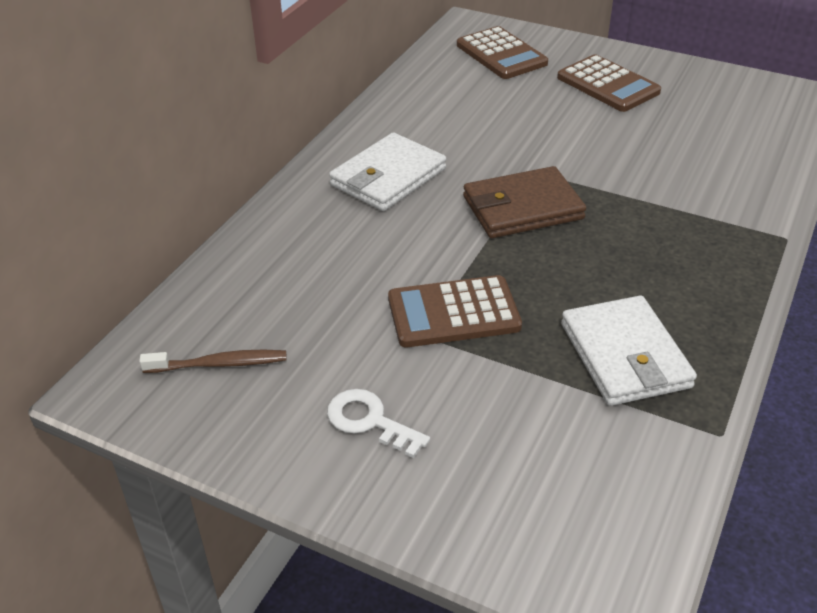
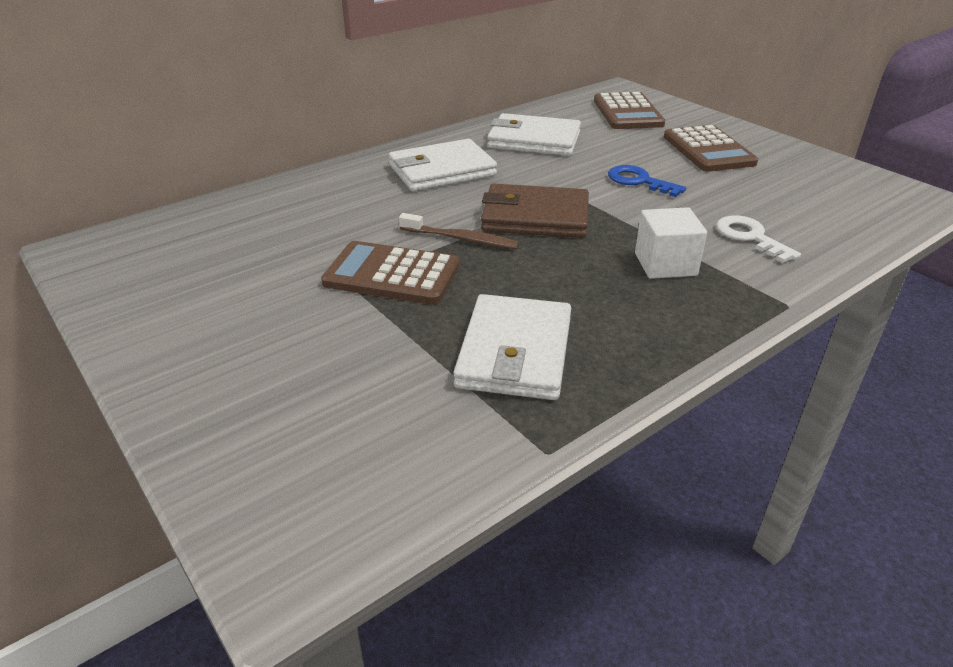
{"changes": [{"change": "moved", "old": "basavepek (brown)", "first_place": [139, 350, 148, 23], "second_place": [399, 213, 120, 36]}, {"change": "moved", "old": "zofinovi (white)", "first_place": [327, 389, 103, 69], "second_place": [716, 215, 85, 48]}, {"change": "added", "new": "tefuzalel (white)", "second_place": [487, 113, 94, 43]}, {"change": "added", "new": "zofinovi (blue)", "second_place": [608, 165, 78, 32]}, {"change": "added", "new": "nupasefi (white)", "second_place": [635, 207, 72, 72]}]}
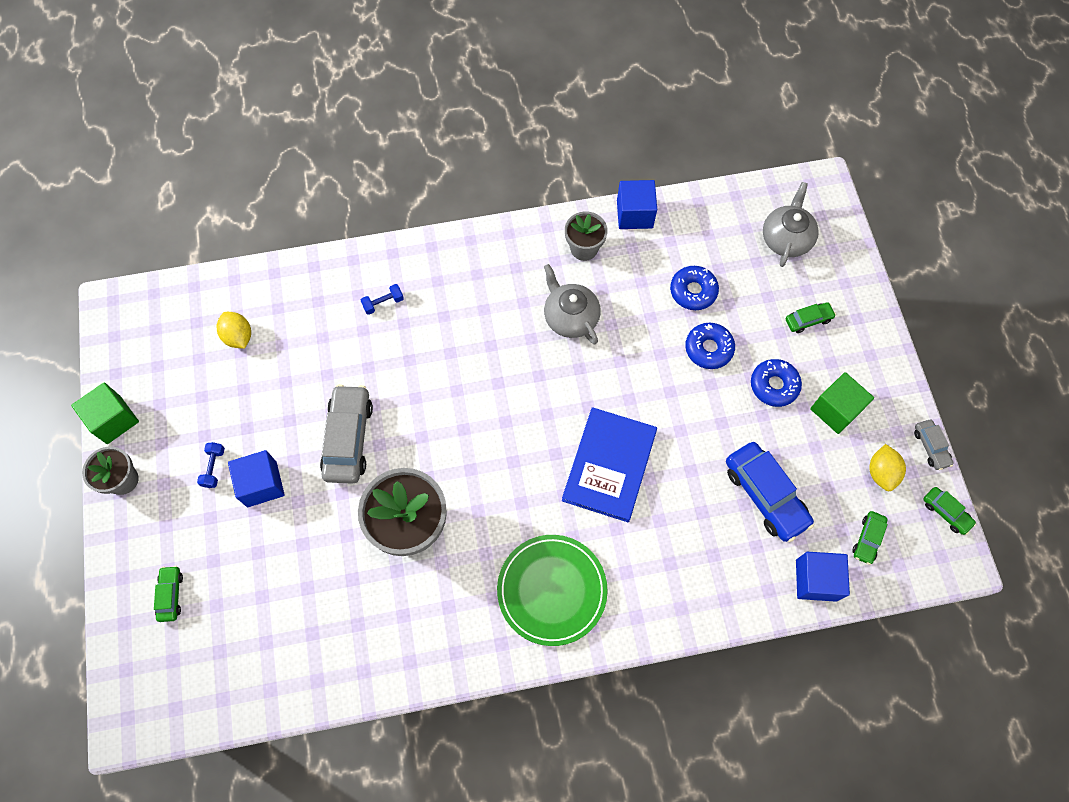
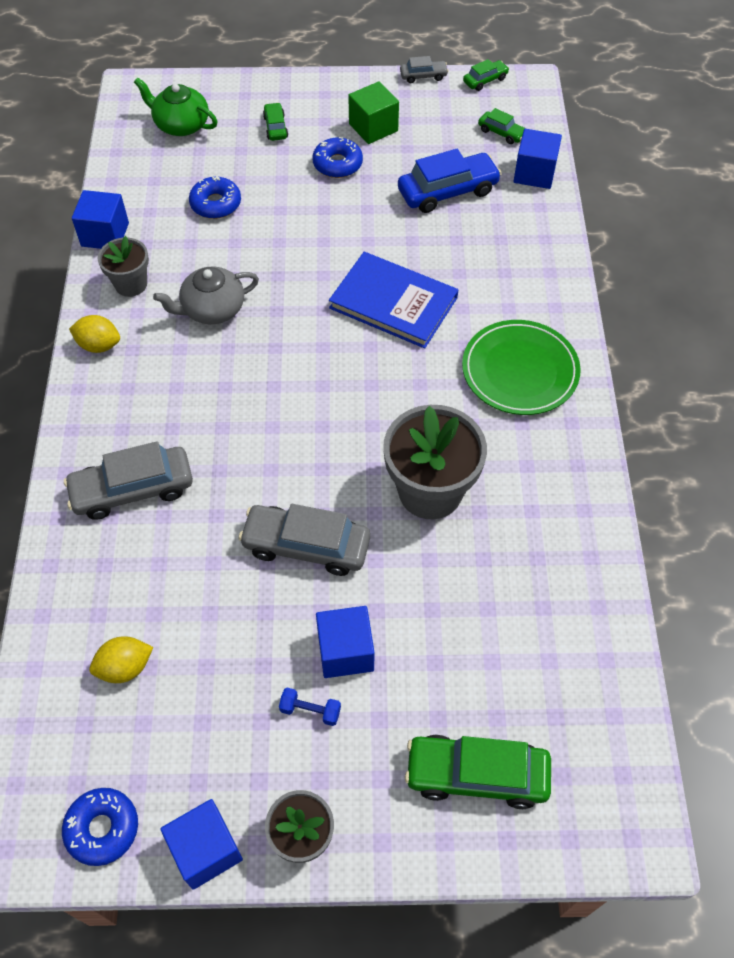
{"changes": [{"change": "recoloured", "old": "nupasefi (green)", "new": "nupasefi (blue)", "first_place": [71, 382, 68, 62], "second_place": [160, 799, 83, 91]}, {"change": "resized", "old": "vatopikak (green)", "first_place": [154, 566, 29, 56], "second_place": [405, 735, 146, 74], "factor": 1.96}, {"change": "replaced", "old": "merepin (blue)", "new": "vatopikak (grey)", "first_place": [361, 284, 43, 31], "second_place": [64, 441, 129, 79]}, {"change": "moved", "old": "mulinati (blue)", "first_place": [685, 323, 50, 46], "second_place": [62, 788, 76, 78]}, {"change": "recoloured", "old": "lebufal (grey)", "new": "lebufal (green)", "first_place": [763, 182, 56, 85], "second_place": [134, 78, 83, 58]}, {"change": "moved", "old": "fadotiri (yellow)", "first_place": [869, 444, 37, 47], "second_place": [69, 315, 51, 38]}]}
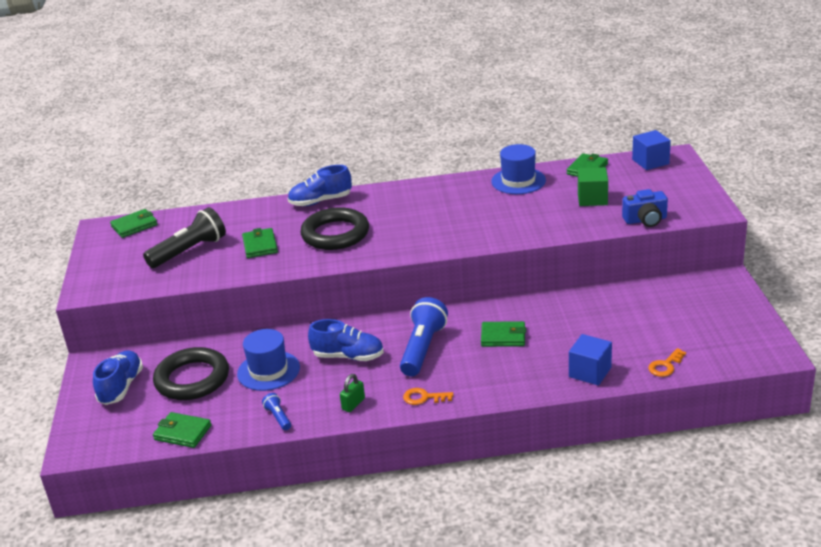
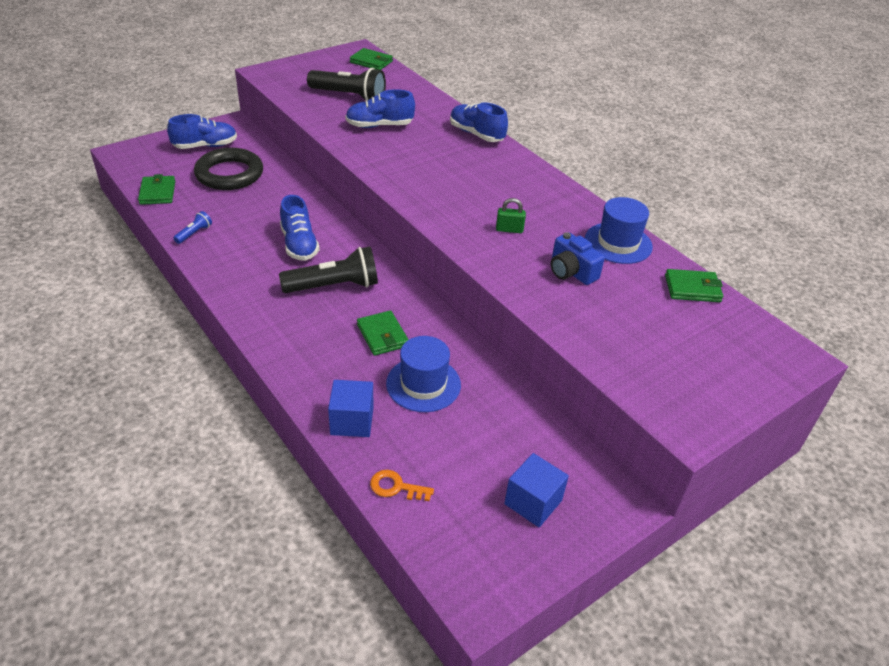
{"changes": [{"change": "moved", "old": "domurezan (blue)", "first_place": [237, 329, 63, 62], "second_place": [386, 336, 75, 76]}, {"change": "replaced", "old": "tefuzalel (green)", "new": "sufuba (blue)", "first_place": [242, 228, 36, 30], "second_place": [345, 89, 70, 39]}, {"change": "removed", "old": "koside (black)", "first_place": [300, 207, 69, 43]}, {"change": "moved", "old": "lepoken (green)", "first_place": [340, 374, 25, 38], "second_place": [496, 198, 30, 35]}, {"change": "recoloured", "old": "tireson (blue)", "new": "tireson (black)", "first_place": [400, 297, 48, 79], "second_place": [279, 247, 99, 46]}, {"change": "removed", "old": "zofinovi (orange)", "first_place": [403, 388, 50, 17]}, {"change": "removed", "old": "nupasefi (green)", "first_place": [578, 167, 30, 39]}, {"change": "moved", "old": "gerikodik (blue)", "first_place": [622, 189, 46, 38], "second_place": [551, 232, 54, 53]}, {"change": "moved", "old": "nupasefi (blue)", "first_place": [632, 130, 39, 40], "second_place": [504, 453, 65, 74]}]}
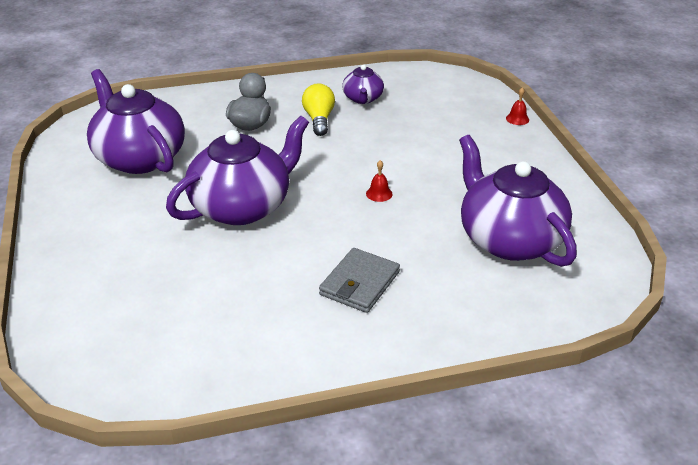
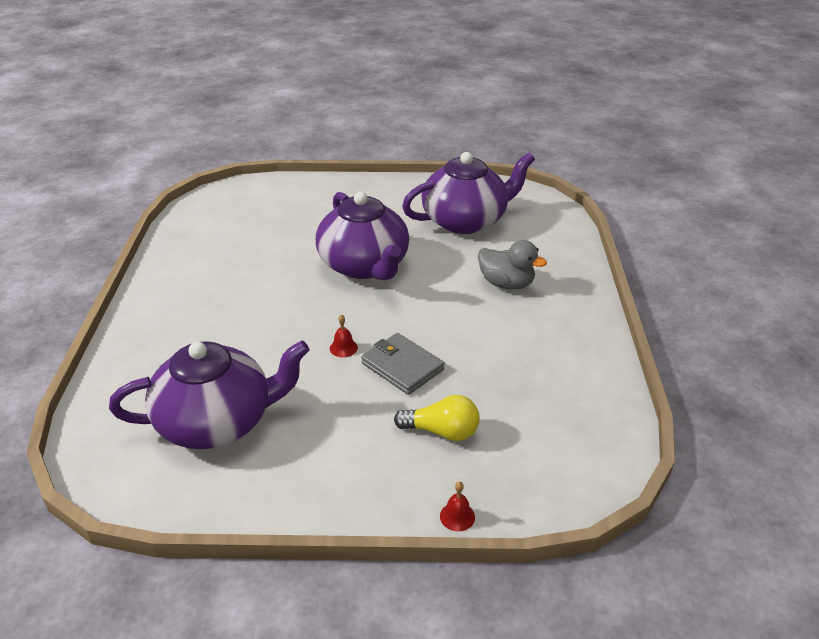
{"changes": [{"change": "moved", "old": "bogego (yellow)", "first_place": [302, 83, 33, 53], "second_place": [394, 395, 86, 46]}, {"change": "moved", "old": "tefuzalel (grey)", "first_place": [319, 248, 81, 65], "second_place": [361, 333, 84, 62]}, {"change": "removed", "old": "lebufal (purple)", "first_place": [342, 64, 42, 40]}]}
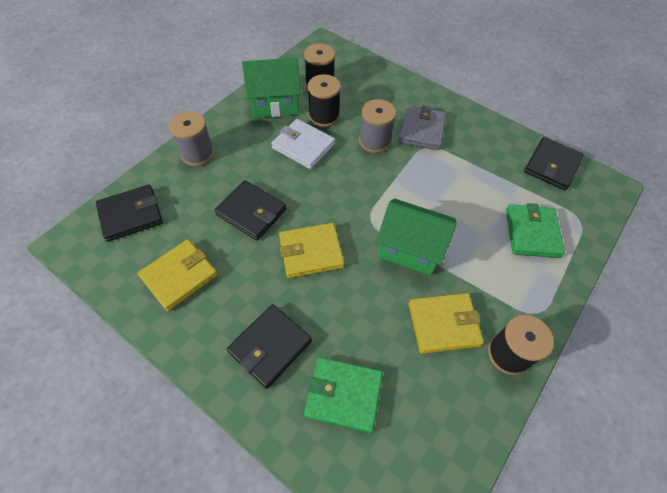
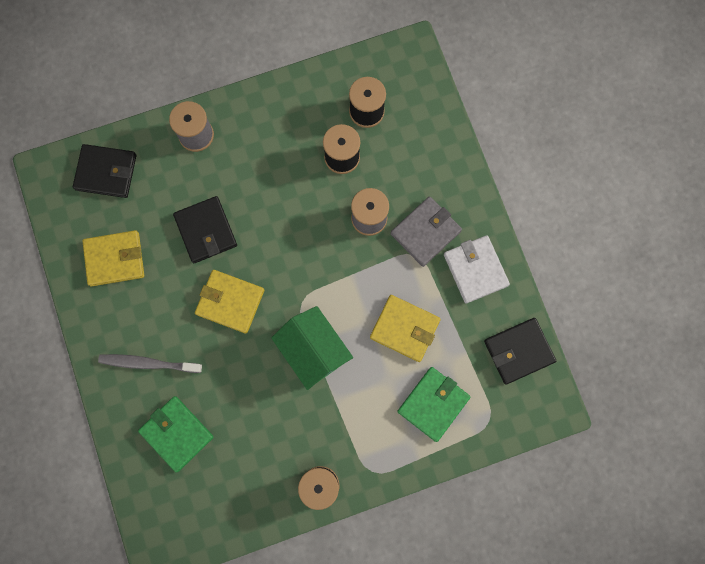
{"changes": [{"change": "replaced", "old": "tefuzalel (black)", "new": "basavepek (grey)", "first_place": [227, 304, 85, 85], "second_place": [98, 354, 104, 19]}, {"change": "removed", "old": "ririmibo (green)", "first_place": [242, 58, 59, 60]}, {"change": "moved", "old": "tefuzalel (white)", "first_place": [271, 119, 64, 50], "second_place": [444, 235, 66, 68]}, {"change": "moved", "old": "tefuzalel (yellow)", "first_place": [409, 293, 75, 61], "second_place": [370, 295, 70, 67]}]}
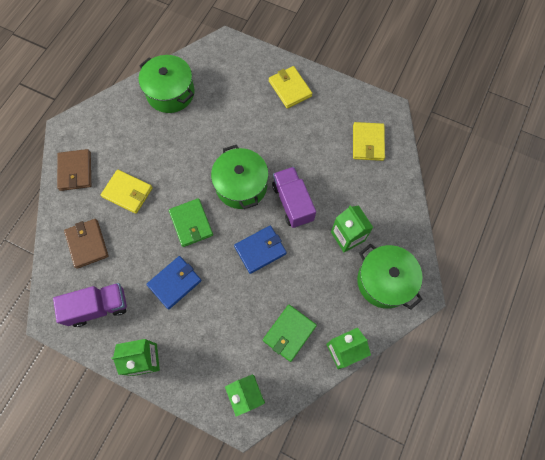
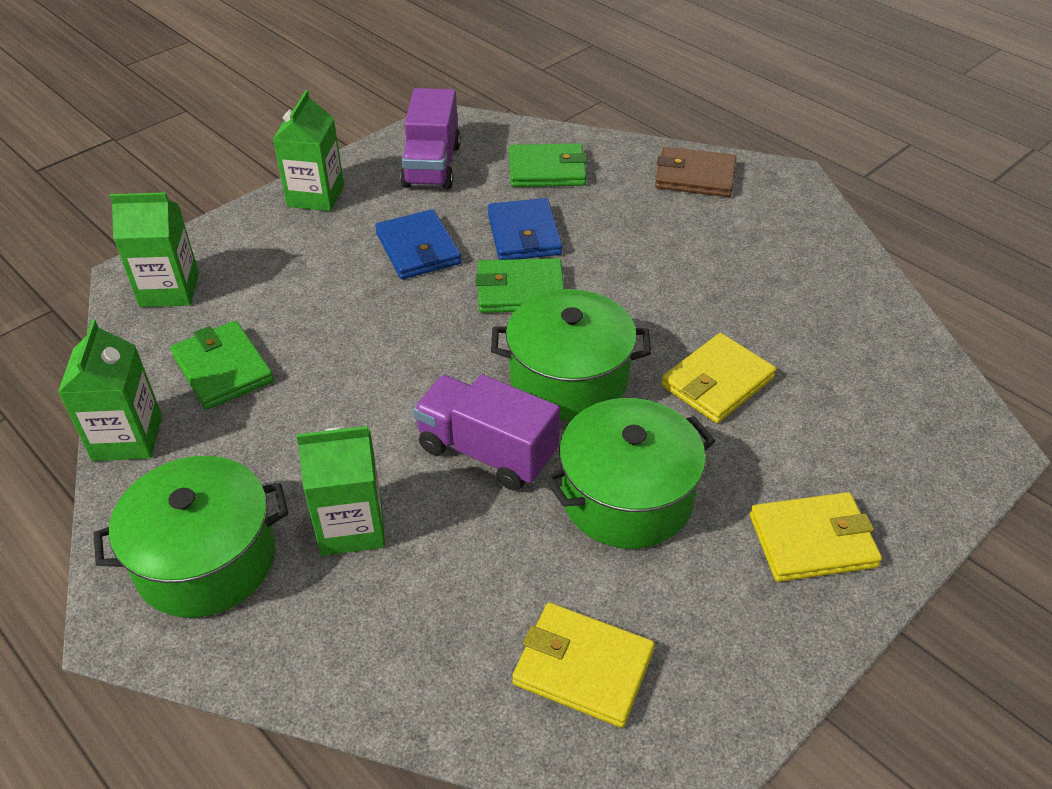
{"changes": [{"change": "recoloured", "old": "tefuzalel (brown)", "new": "tefuzalel (green)", "first_place": [64, 219, 45, 50], "second_place": [509, 143, 78, 44]}, {"change": "moved", "old": "tefuzalel (yellow)", "first_place": [101, 170, 52, 44], "second_place": [661, 333, 115, 90]}, {"change": "moved", "old": "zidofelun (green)", "first_place": [139, 55, 56, 58], "second_place": [545, 398, 170, 151]}, {"change": "moved", "old": "tefuzalel (blue)", "first_place": [234, 226, 53, 48], "second_place": [488, 198, 75, 62]}, {"change": "turned", "old": "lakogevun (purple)", "first_place": [272, 167, 44, 61], "second_place": [413, 374, 147, 117], "degrees": -150}]}
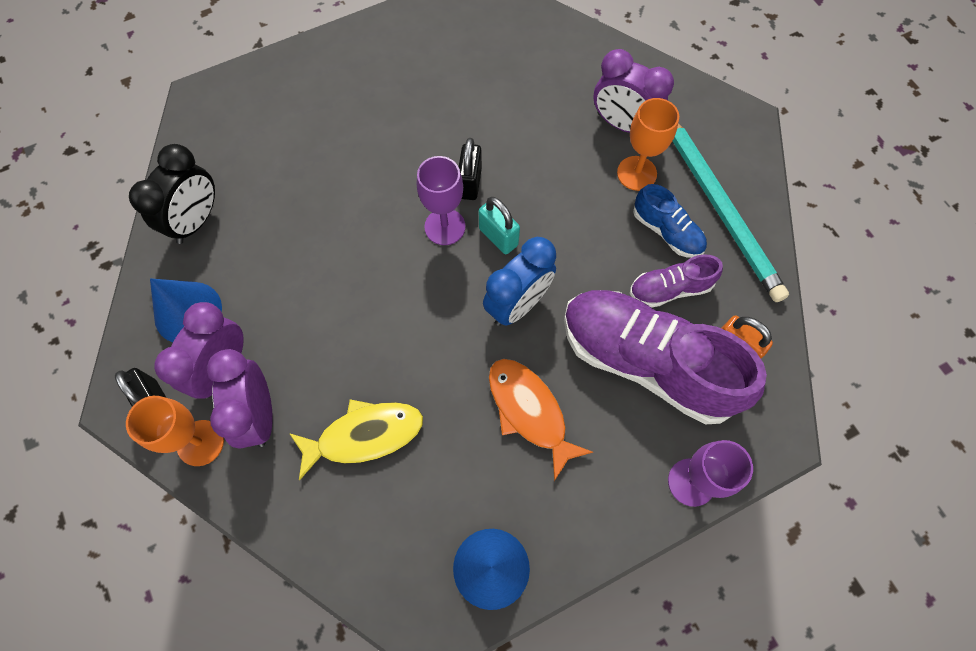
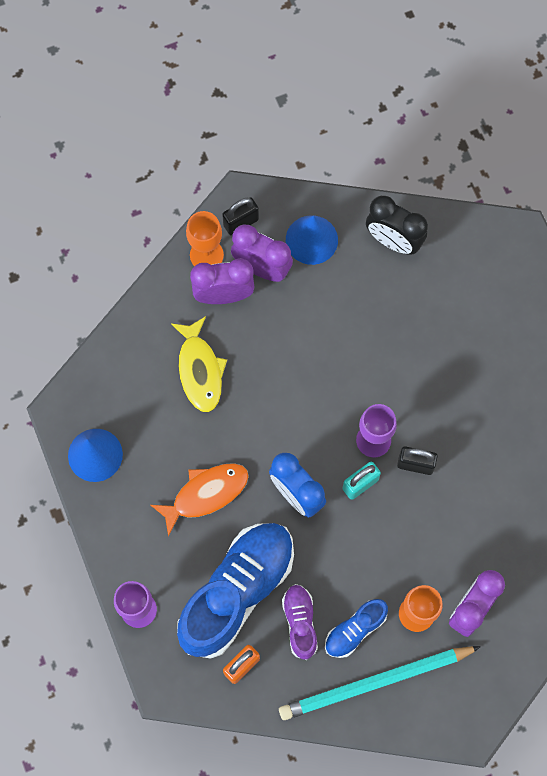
{"changes": [{"change": "recoloured", "old": "sufuba (purple)", "new": "sufuba (blue)", "first_place": [564, 290, 203, 134], "second_place": [177, 523, 117, 136]}]}
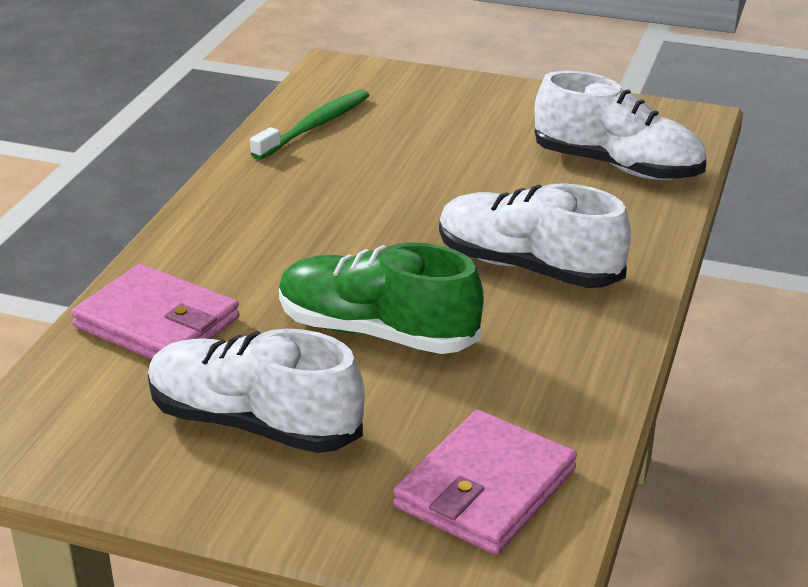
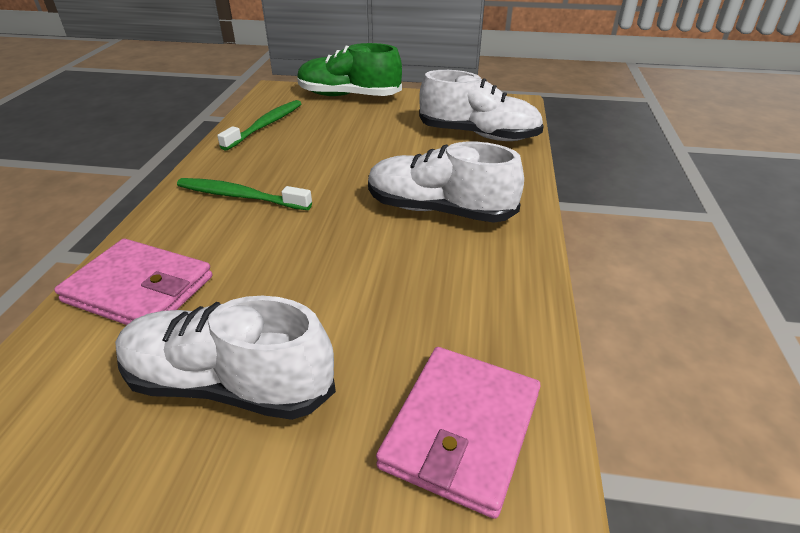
{"changes": [{"change": "moved", "old": "sufuba (green)", "first_place": [279, 242, 205, 112], "second_place": [297, 43, 105, 53]}, {"change": "added", "new": "basavepek (green)", "second_place": [177, 178, 135, 32]}]}
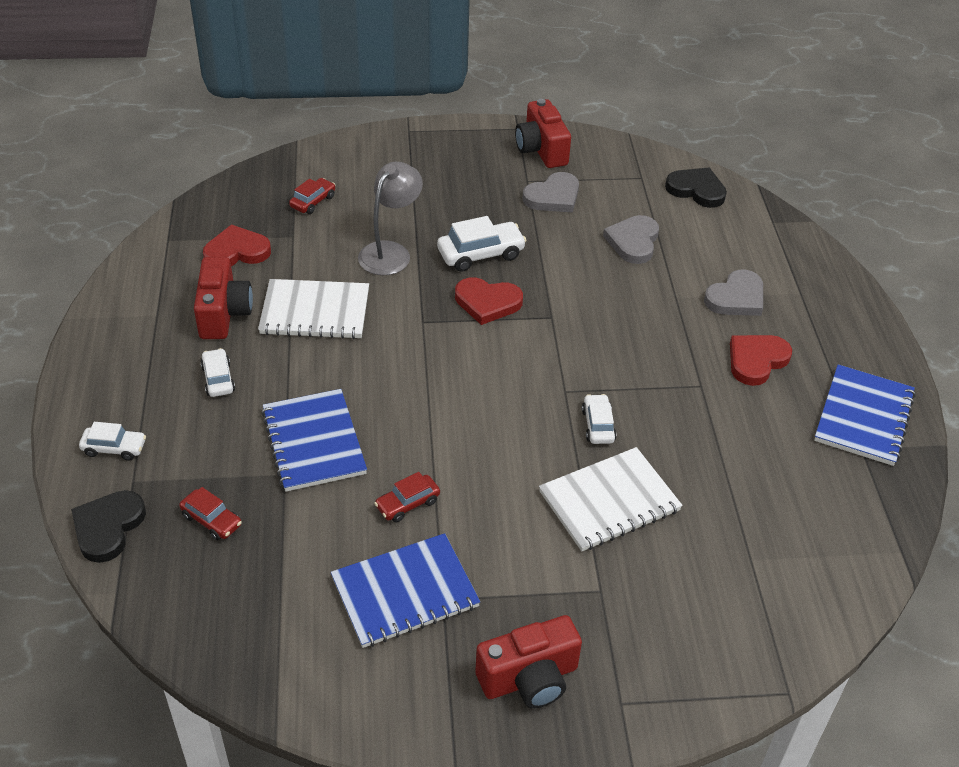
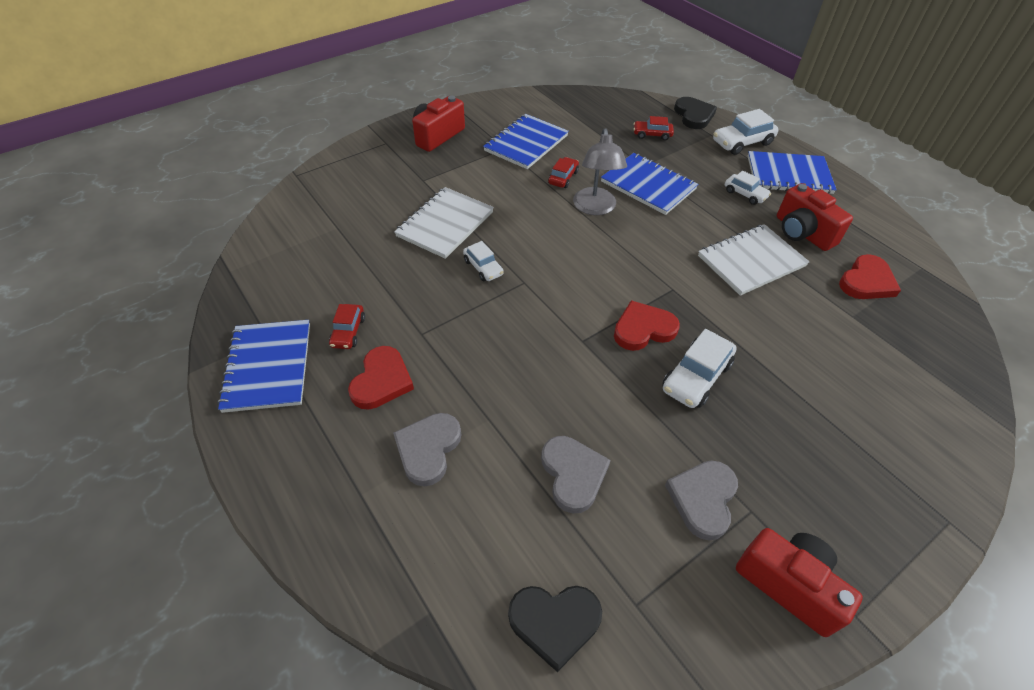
{"changes": [{"change": "resized", "old": "vatopikak (white)", "first_place": [79, 422, 67, 39], "second_place": [713, 109, 66, 46], "factor": 1.61}, {"change": "moved", "old": "vatopikak (red)", "first_place": [289, 178, 46, 36], "second_place": [329, 304, 36, 45]}, {"change": "moved", "old": "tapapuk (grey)", "first_place": [358, 162, 65, 113], "second_place": [573, 128, 54, 87]}, {"change": "added", "new": "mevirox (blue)", "second_place": [747, 151, 90, 43]}]}
